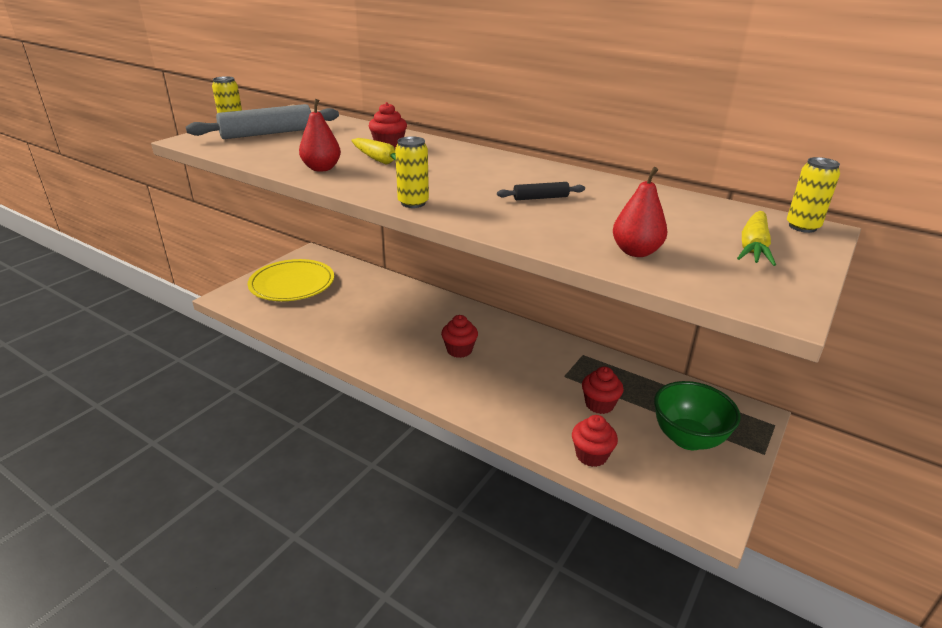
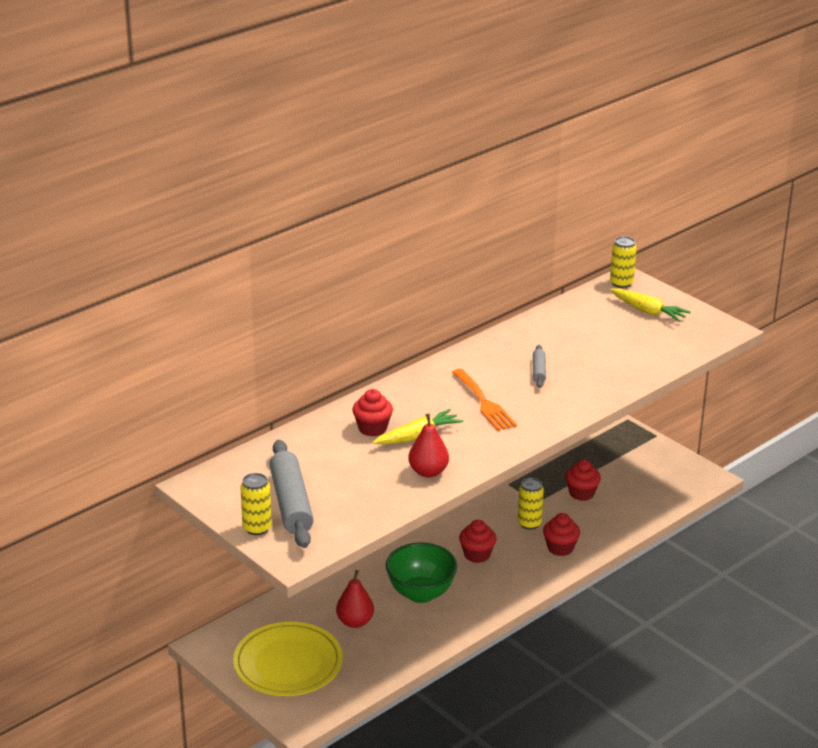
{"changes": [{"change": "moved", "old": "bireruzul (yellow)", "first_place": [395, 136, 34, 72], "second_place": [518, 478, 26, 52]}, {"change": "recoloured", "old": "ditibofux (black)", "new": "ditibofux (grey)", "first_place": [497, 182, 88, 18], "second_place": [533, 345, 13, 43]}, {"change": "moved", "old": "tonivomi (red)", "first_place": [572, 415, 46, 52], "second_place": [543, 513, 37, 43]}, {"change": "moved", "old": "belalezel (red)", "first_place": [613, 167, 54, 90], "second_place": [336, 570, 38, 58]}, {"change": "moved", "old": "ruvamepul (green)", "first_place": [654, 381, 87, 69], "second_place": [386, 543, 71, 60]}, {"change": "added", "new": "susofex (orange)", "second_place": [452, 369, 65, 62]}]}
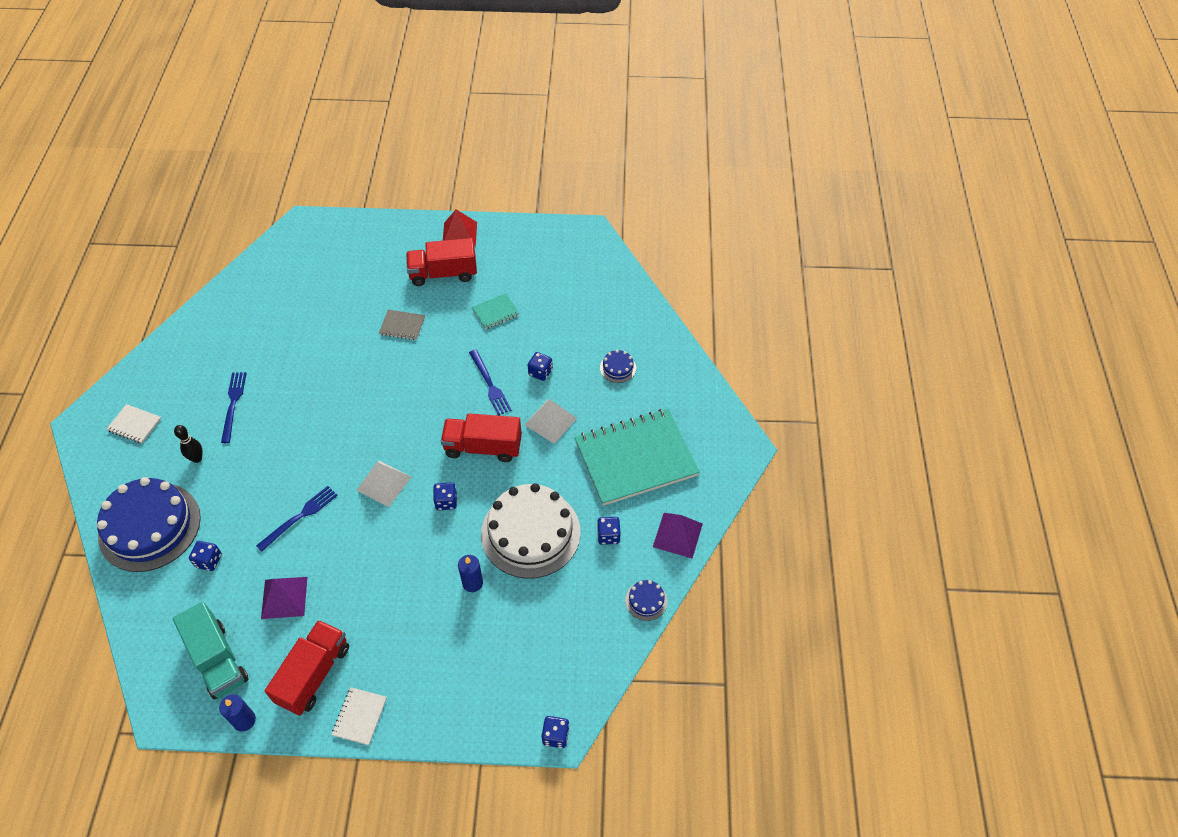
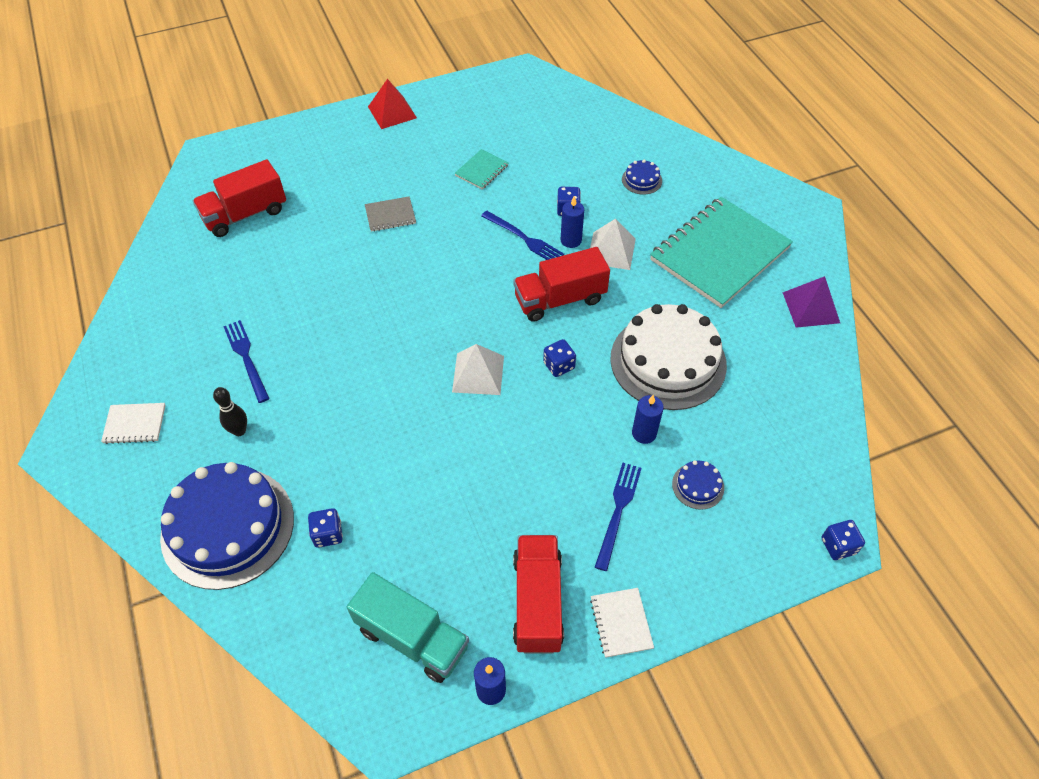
{"changes": [{"change": "moved", "old": "susofex (blue)", "first_place": [256, 486, 82, 66], "second_place": [595, 463, 47, 108]}, {"change": "removed", "old": "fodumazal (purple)", "first_place": [261, 577, 46, 42]}, {"change": "moved", "old": "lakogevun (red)", "first_place": [406, 238, 71, 48], "second_place": [193, 159, 93, 78]}, {"change": "removed", "old": "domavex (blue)", "first_place": [597, 517, 23, 28]}, {"change": "moved", "old": "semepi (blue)", "first_place": [625, 580, 43, 41], "second_place": [672, 460, 52, 50]}, {"change": "added", "new": "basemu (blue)", "second_place": [561, 196, 23, 52]}]}
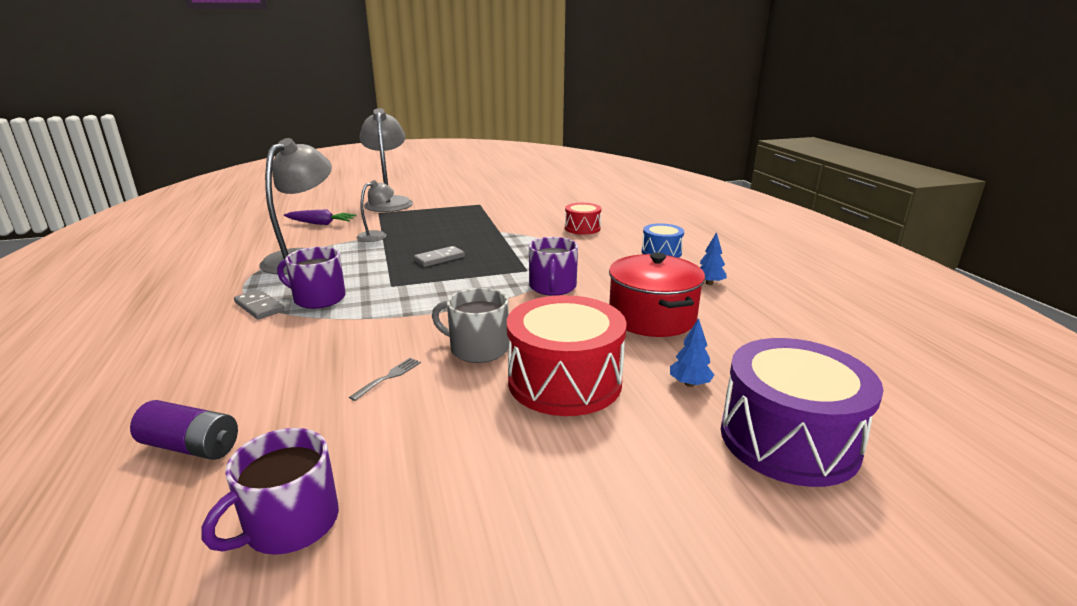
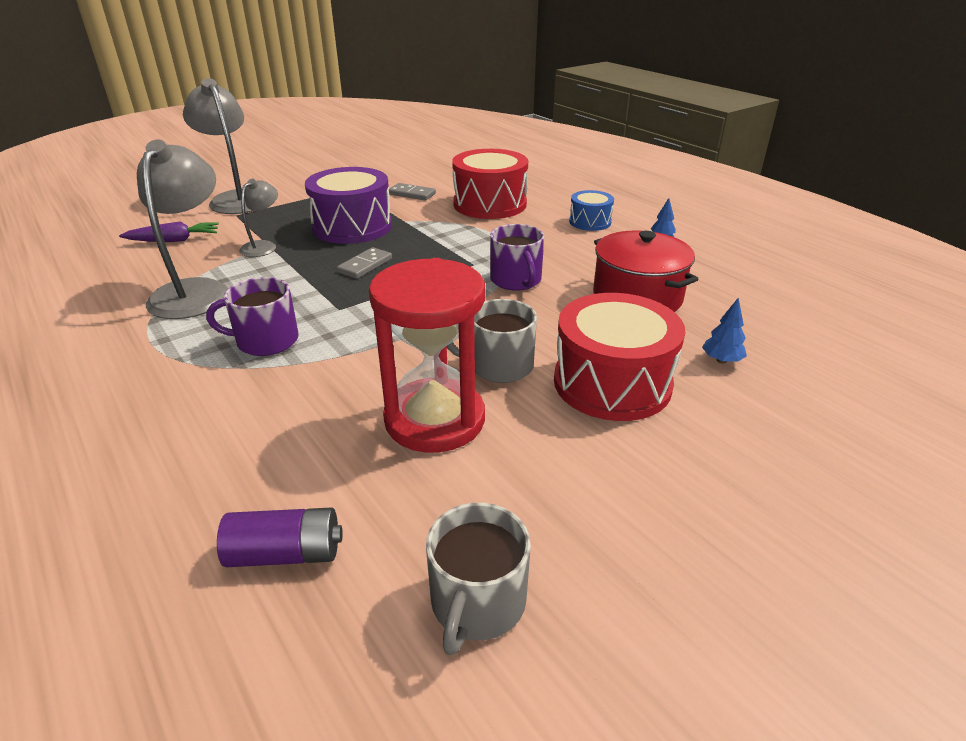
{"changes": [{"change": "recoloured", "old": "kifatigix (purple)", "new": "kifatigix (grey)", "first_place": [201, 428, 138, 127], "second_place": [426, 503, 105, 153]}, {"change": "moved", "old": "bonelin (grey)", "first_place": [234, 289, 51, 30], "second_place": [389, 183, 47, 18]}, {"change": "replaced", "old": "susofex (grey)", "new": "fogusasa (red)", "first_place": [349, 358, 72, 43], "second_place": [369, 258, 116, 195]}, {"change": "resized", "old": "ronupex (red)", "first_place": [565, 203, 36, 32], "second_place": [452, 149, 76, 70], "factor": 1.86}, {"change": "moved", "old": "ronupex (purple)", "first_place": [721, 338, 163, 149], "second_place": [305, 167, 87, 77]}]}
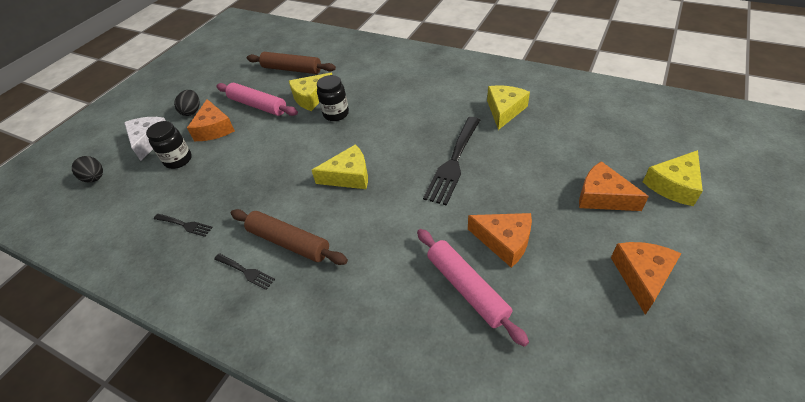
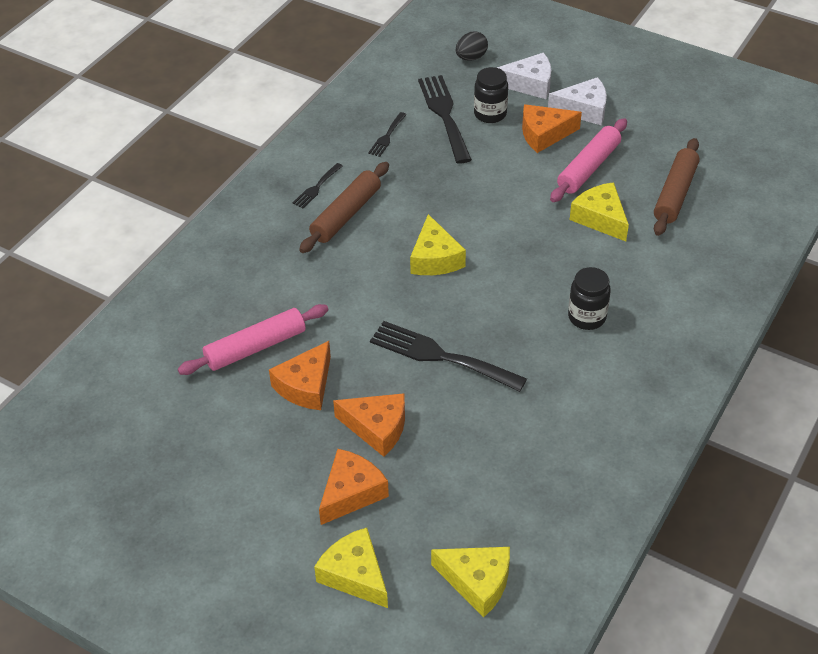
{"changes": [{"change": "replaced", "old": "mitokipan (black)", "new": "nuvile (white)", "first_place": [174, 90, 26, 26], "second_place": [548, 77, 59, 48]}, {"change": "moved", "old": "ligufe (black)", "first_place": [317, 75, 32, 46], "second_place": [568, 267, 43, 63]}, {"change": "moved", "old": "nuvile (yellow)", "first_place": [487, 85, 43, 45], "second_place": [431, 547, 79, 70]}, {"change": "moved", "old": "nuvile (orange)", "first_place": [611, 242, 71, 73], "second_place": [333, 393, 72, 64]}, {"change": "added", "new": "susofex (black)", "second_place": [418, 75, 54, 89]}]}
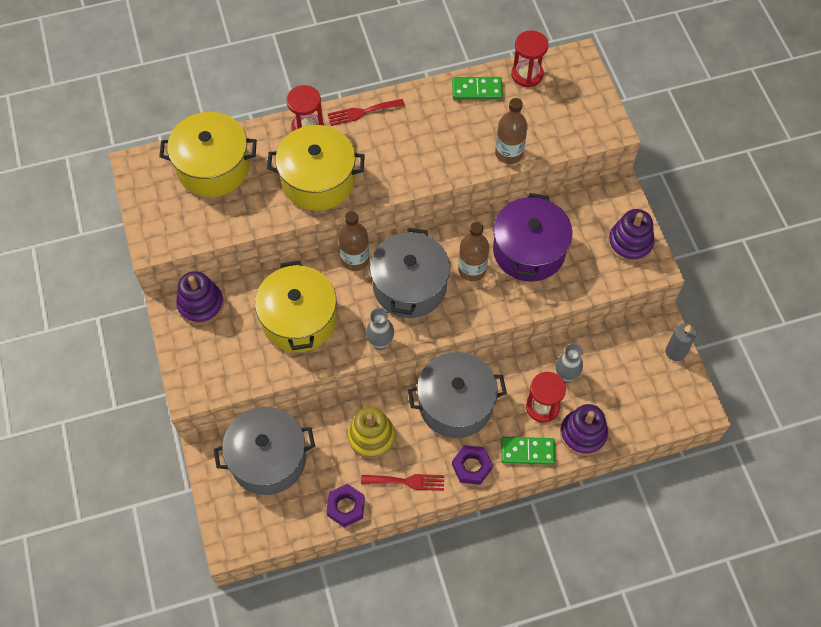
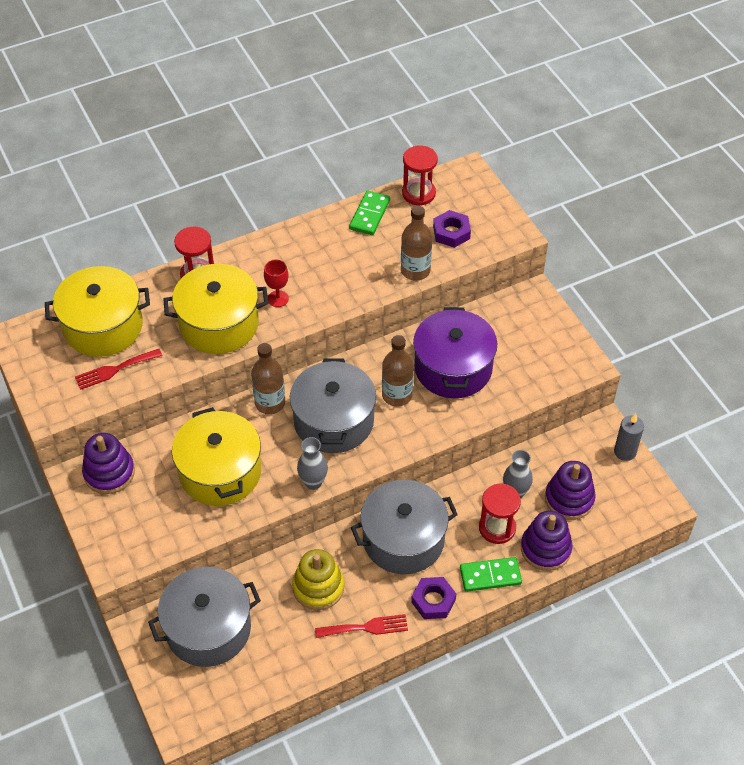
{"changes": [{"change": "moved", "old": "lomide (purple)", "first_place": [326, 484, 39, 43], "second_place": [433, 210, 38, 38]}, {"change": "moved", "old": "susofex (red)", "first_place": [328, 99, 77, 27], "second_place": [75, 349, 87, 41]}, {"change": "turned", "old": "bonelin (green)", "first_place": [452, 77, 51, 23], "second_place": [349, 191, 41, 44], "degrees": -60}, {"change": "moved", "old": "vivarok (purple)", "first_place": [608, 209, 46, 53], "second_place": [545, 461, 51, 59]}, {"change": "added", "new": "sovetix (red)", "second_place": [264, 260, 25, 47]}]}
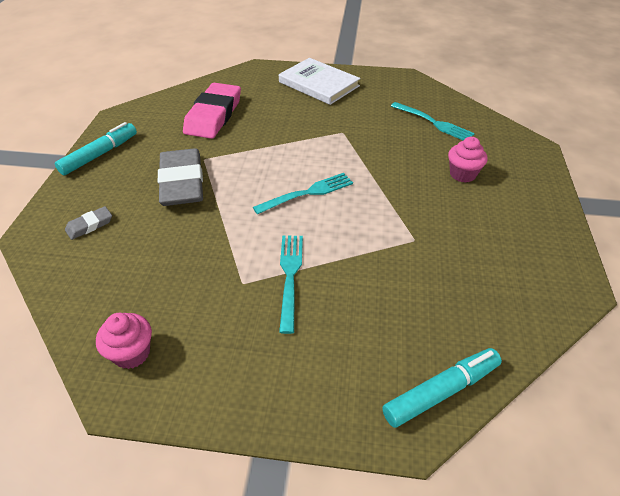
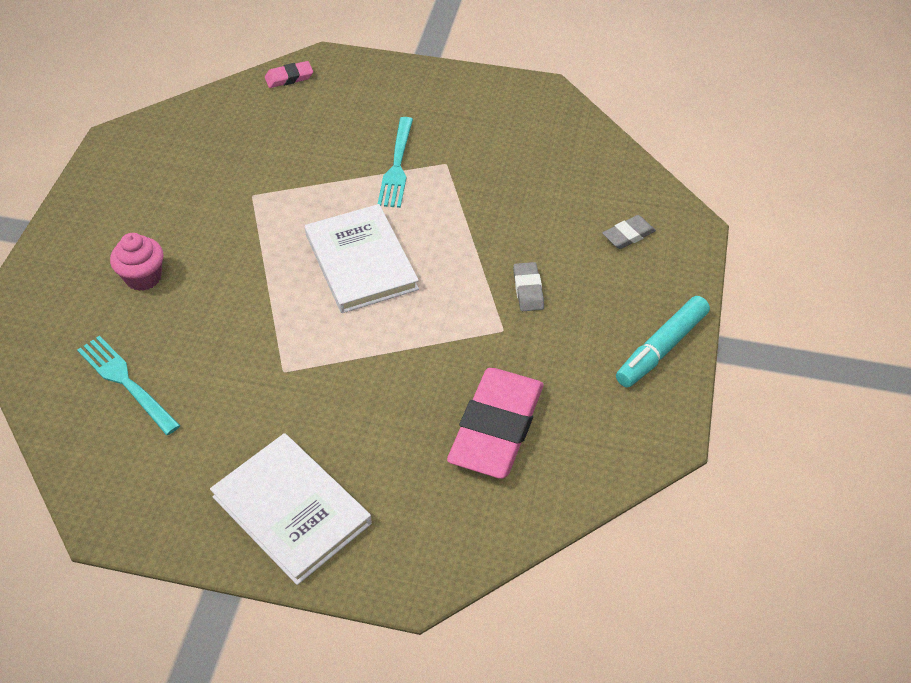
{"changes": [{"change": "removed", "old": "tonivomi (pink)", "first_place": [96, 313, 56, 56]}, {"change": "resized", "old": "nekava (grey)", "first_place": [158, 148, 45, 58], "second_place": [513, 262, 31, 49], "factor": 0.45}, {"change": "replaced", "old": "susofex (turquoise)", "new": "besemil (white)", "first_place": [253, 173, 100, 41], "second_place": [305, 204, 114, 109]}, {"change": "replaced", "old": "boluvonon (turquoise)", "new": "nekava (pink)", "first_place": [382, 348, 120, 80], "second_place": [265, 61, 48, 27]}]}
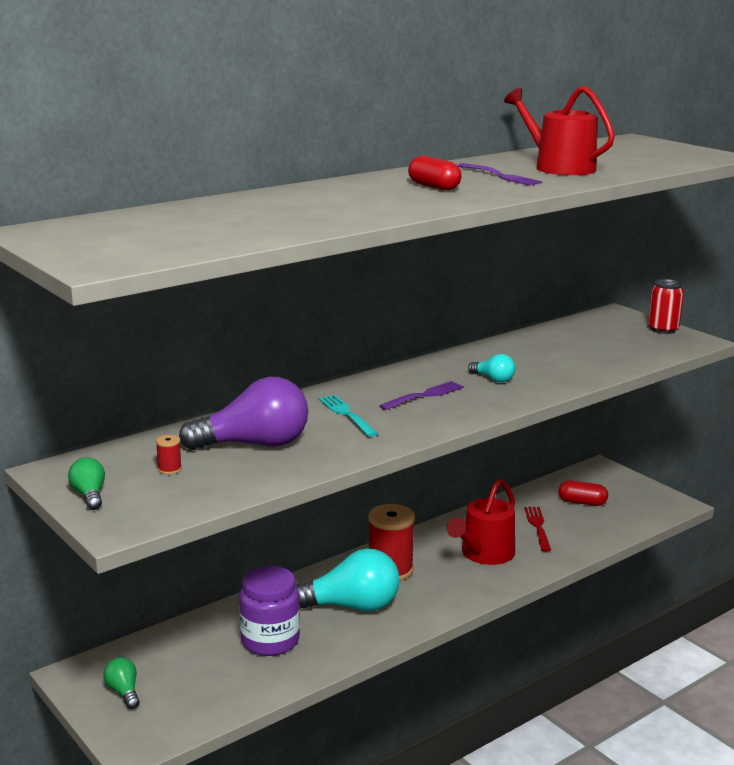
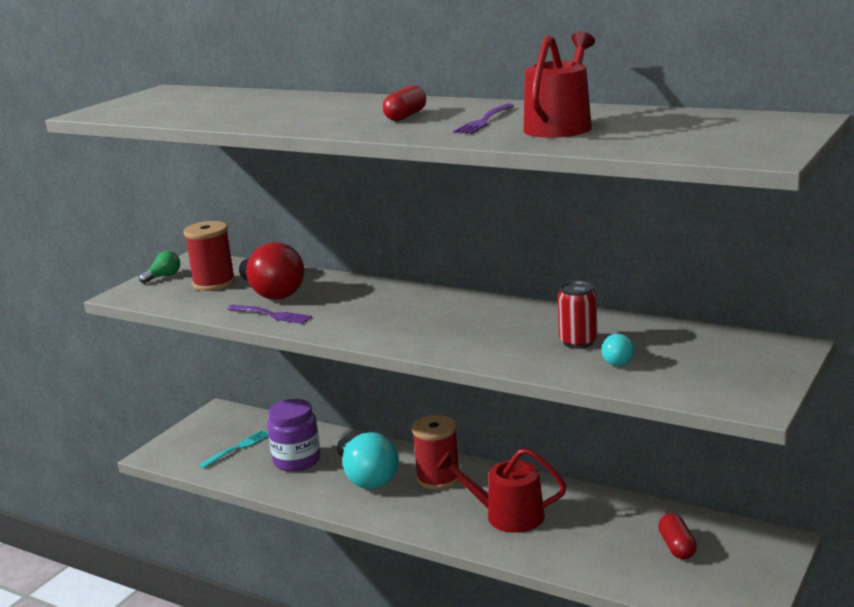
{"changes": [{"change": "removed", "old": "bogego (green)", "first_place": [103, 657, 37, 52]}, {"change": "resized", "old": "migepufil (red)", "first_place": [156, 435, 26, 40], "second_place": [183, 221, 53, 70], "factor": 2.4}, {"change": "recoloured", "old": "bogego (purple)", "new": "bogego (red)", "first_place": [179, 377, 129, 73], "second_place": [239, 242, 66, 58]}, {"change": "moved", "old": "susofex (turquoise)", "first_place": [318, 395, 60, 42], "second_place": [199, 430, 70, 39]}, {"change": "moved", "old": "susofex (purple)", "first_place": [379, 381, 85, 29], "second_place": [227, 305, 85, 19]}, {"change": "moved", "old": "bogego (turquoise)", "first_place": [468, 354, 47, 28], "second_place": [601, 334, 34, 32]}, {"change": "removed", "old": "susofex (red)", "first_place": [524, 507, 27, 44]}, {"change": "moved", "old": "bireruzul (red)", "first_place": [648, 279, 36, 55], "second_place": [558, 281, 39, 68]}]}
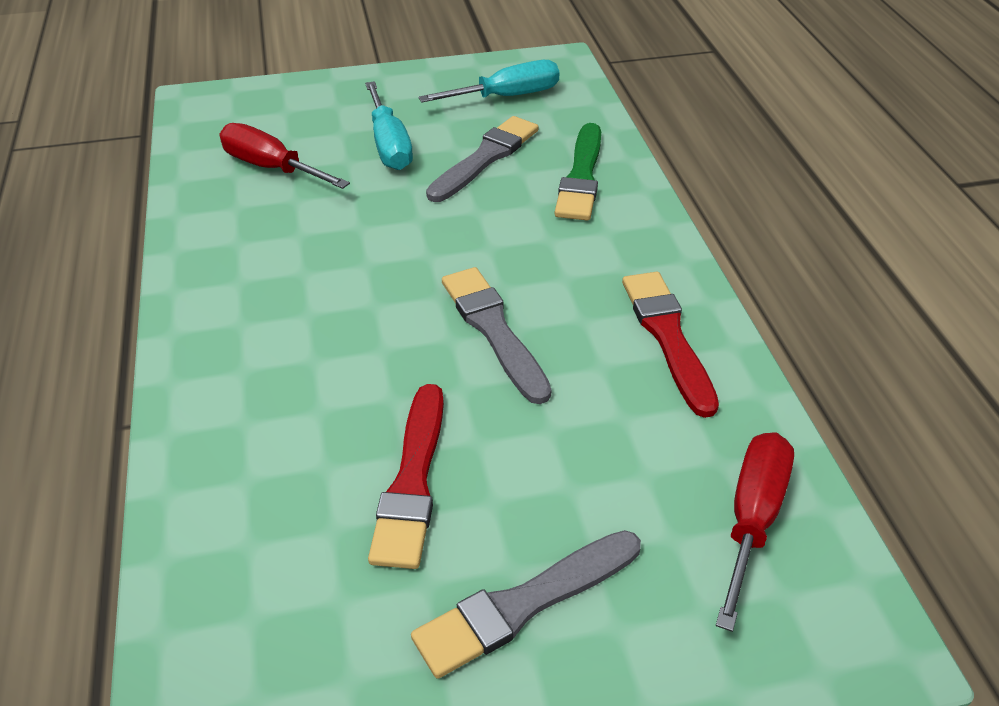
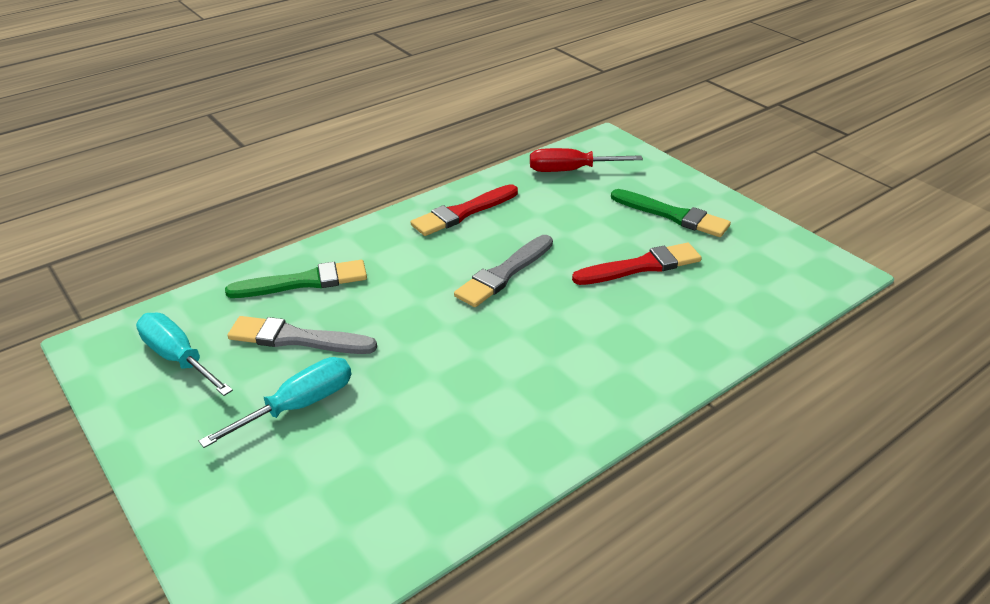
{"changes": [{"change": "removed", "old": "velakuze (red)", "first_place": [219, 123, 131, 66]}, {"change": "recoloured", "old": "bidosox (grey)", "new": "bidosox (green)", "first_place": [411, 530, 230, 149], "second_place": [611, 189, 120, 48]}]}
